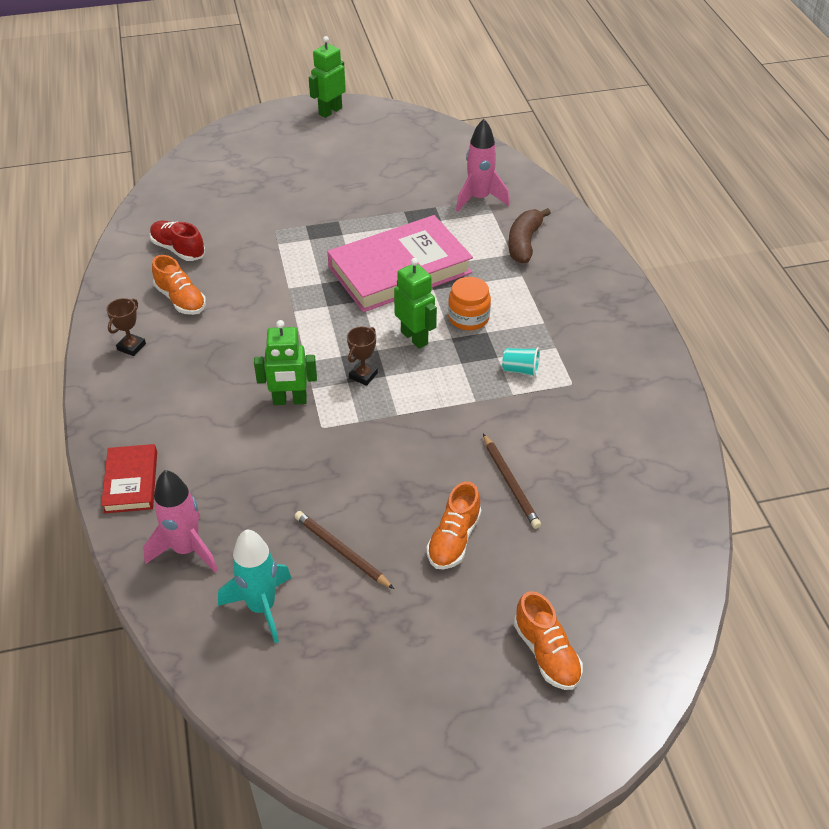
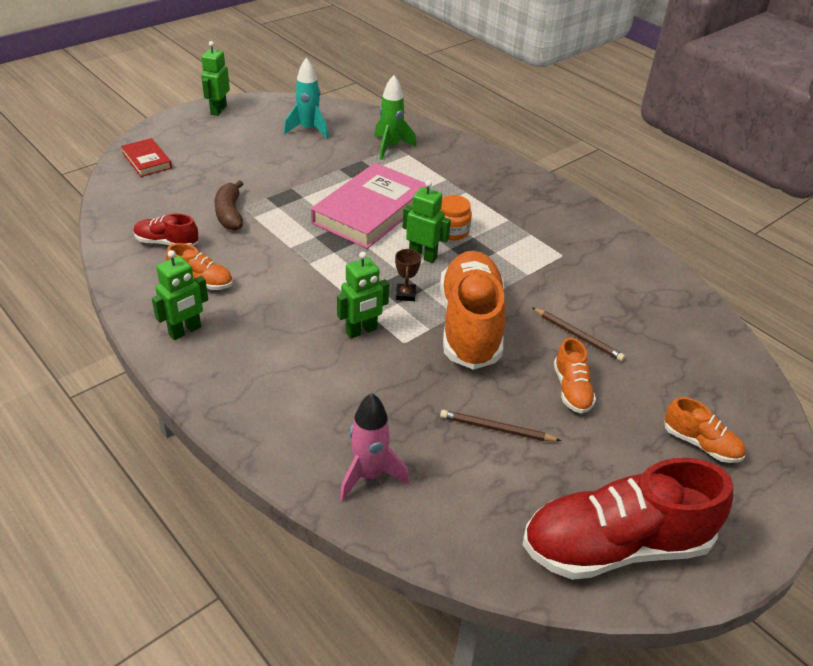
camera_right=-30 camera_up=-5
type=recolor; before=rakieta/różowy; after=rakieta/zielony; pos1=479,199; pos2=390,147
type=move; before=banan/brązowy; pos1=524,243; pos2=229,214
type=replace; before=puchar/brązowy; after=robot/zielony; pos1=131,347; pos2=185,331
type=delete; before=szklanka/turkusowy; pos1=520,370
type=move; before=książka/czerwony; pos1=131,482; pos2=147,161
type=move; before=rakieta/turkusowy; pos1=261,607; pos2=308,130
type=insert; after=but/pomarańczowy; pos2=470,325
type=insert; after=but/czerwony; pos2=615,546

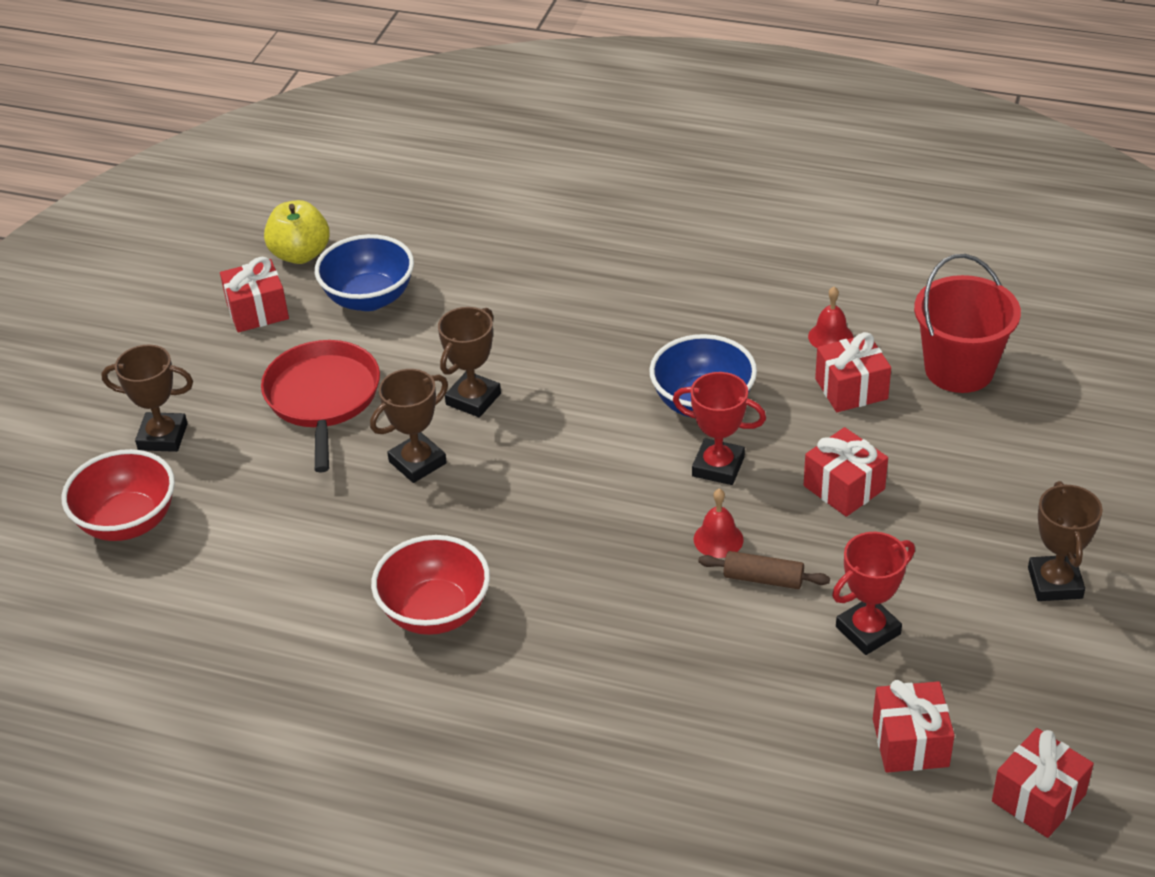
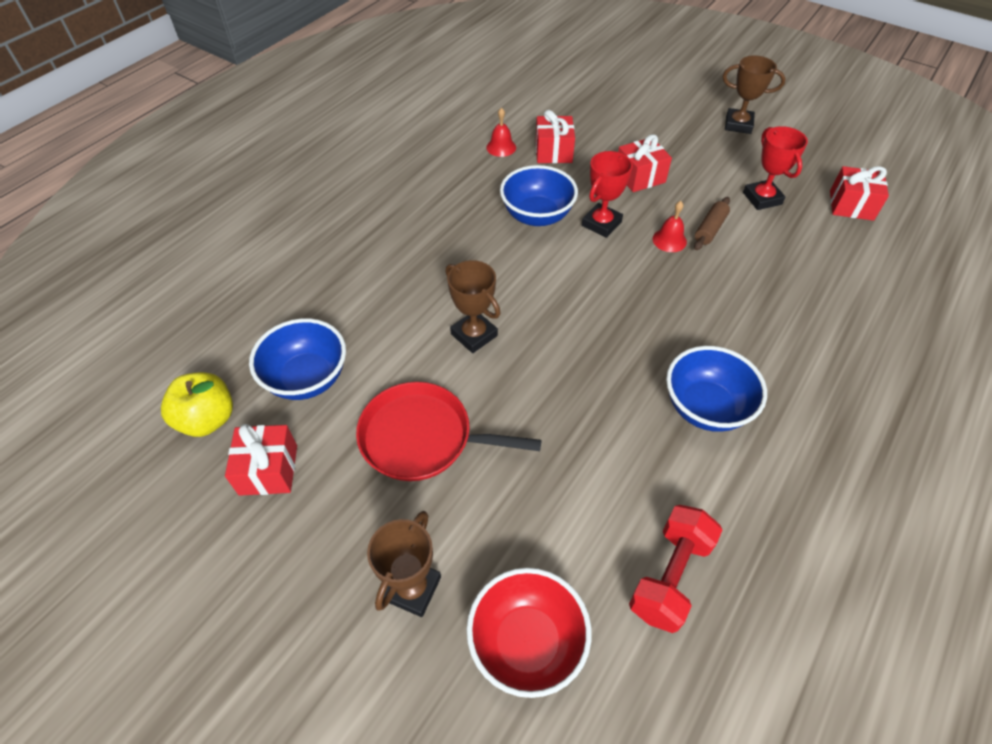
camera_right=-75 camera_up=10
type=delete; before=wiadro/czerwony; pos1=959,369
type=delete; before=puchar/brązowy; pos1=417,462
type=recolor; before=miska/czerwony; after=miska/niebieski; pos1=435,612; pos2=705,407
type=delete; before=prezent/czerwony; pos1=1038,798
type=insert; after=hantel/czerwony; pos2=669,576

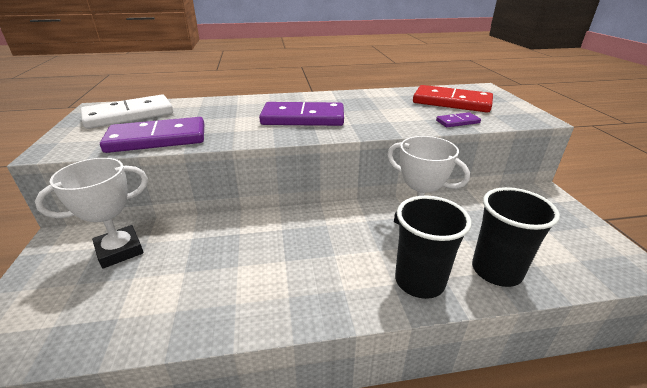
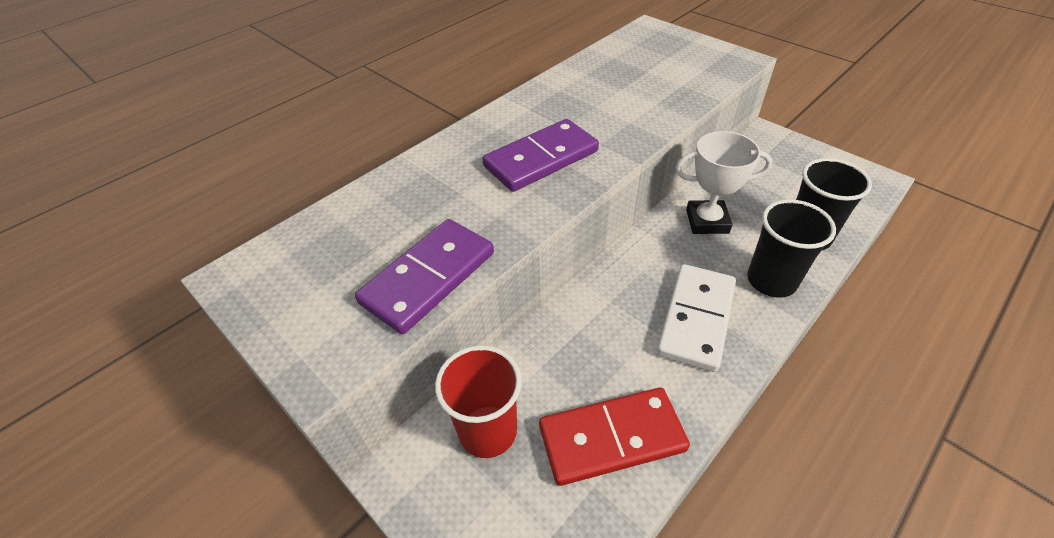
camera_right=-35 camera_up=15
type=move; before=kostka domina/czerwony; pos1=451,102; pos2=611,437
type=move; before=kostka domina/biały; pos1=129,115; pos2=696,319
type=delete; before=kostka domina/fioletowy; pos1=457,122
type=replace; before=puchar/biały; after=szklanka/czerwony; pos1=120,250; pos2=488,431

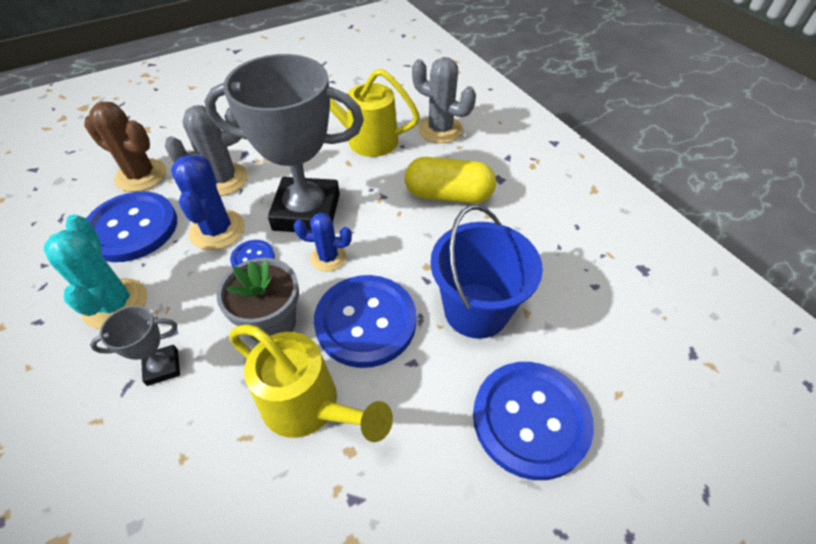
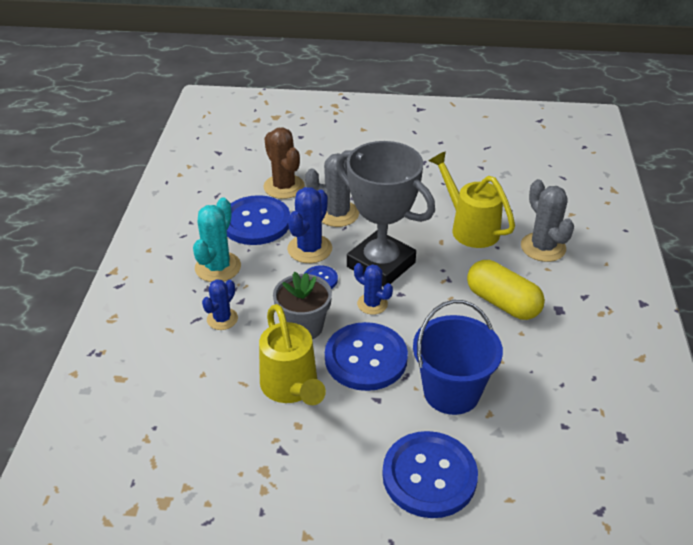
camera_right=35 camera_up=-10
type=replace; before=puchar/szary; after=kaktus/niebieski; pos1=162,367; pos2=222,319

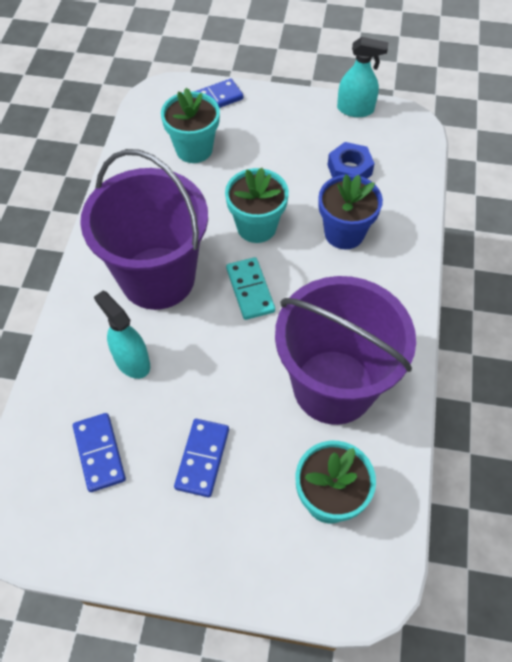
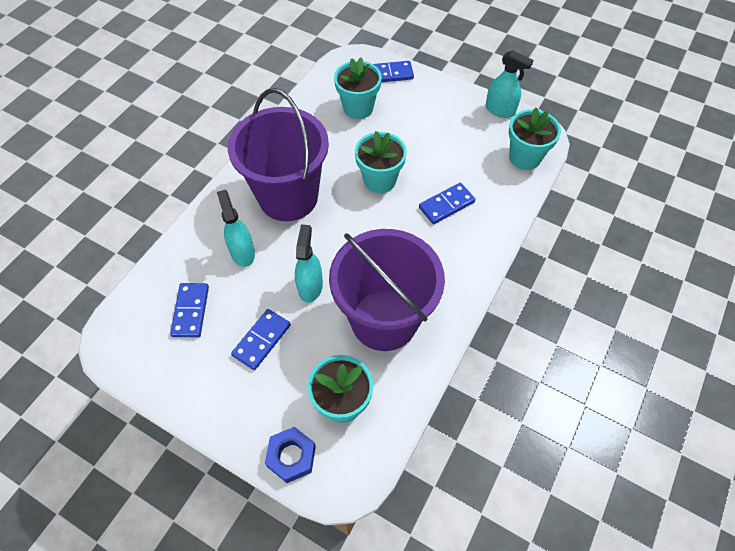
camera_right=20 camera_up=0
type=move; before=nakrętka/niebieski; pos1=349,170; pos2=291,456
type=replace; before=doniczka/niebieski; after=kostka domina/niebieski; pos1=344,233; pos2=446,205
type=delete; before=kostka domina/turkusowy; pos1=250,290
type=insert; after=doniczka/turkusowy; pos2=524,157
type=insert; after=spryskiwacz/turkusowy; pos2=310,286

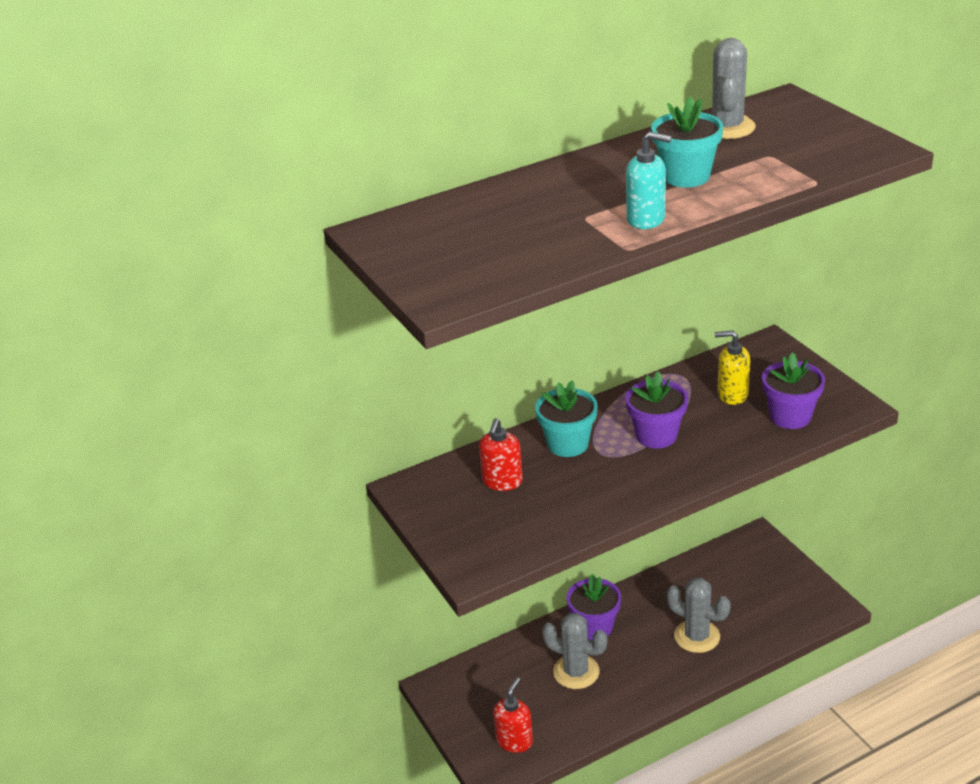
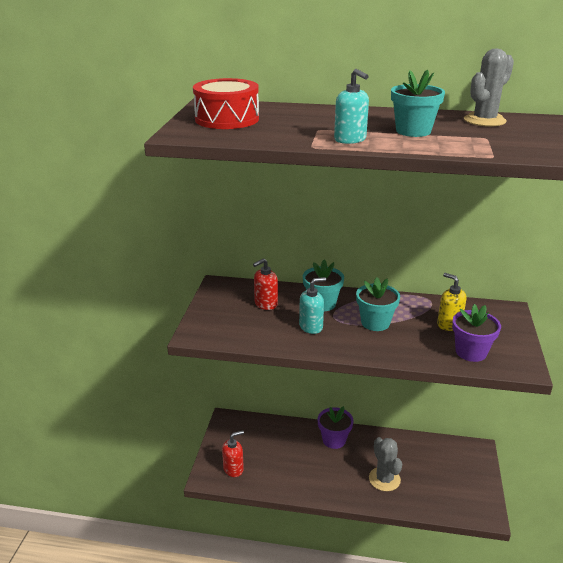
camera_right=35 camera_up=-5
type=recolor; before=doniczka/fioletowy; after=doniczka/turkusowy; pos1=656,435; pos2=375,323
type=delete; before=kaktus/szary; pos1=576,672
type=insert; after=bęben/czerwony; pos2=227,119
type=insert; after=dozownik mydła/turkusowy; pos2=311,327

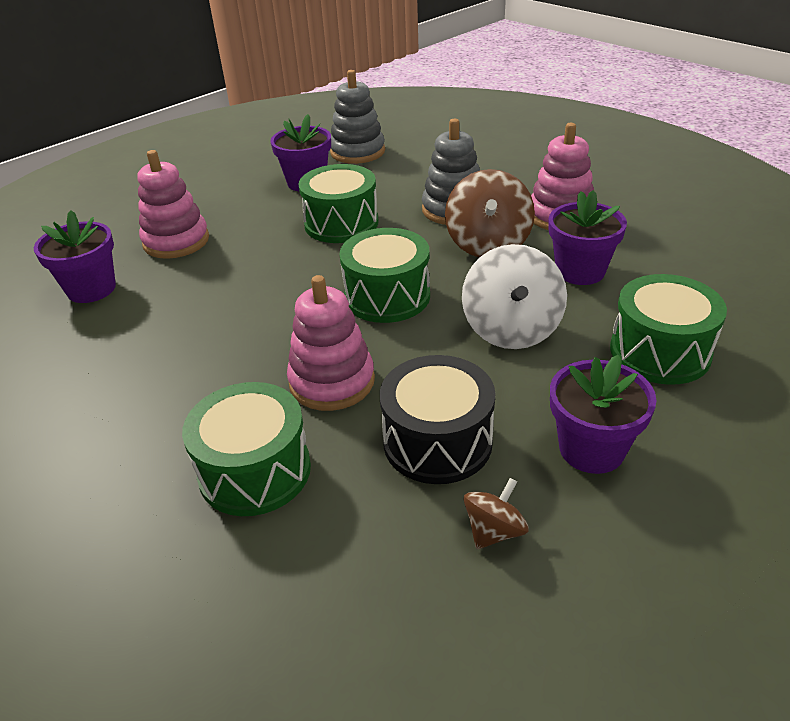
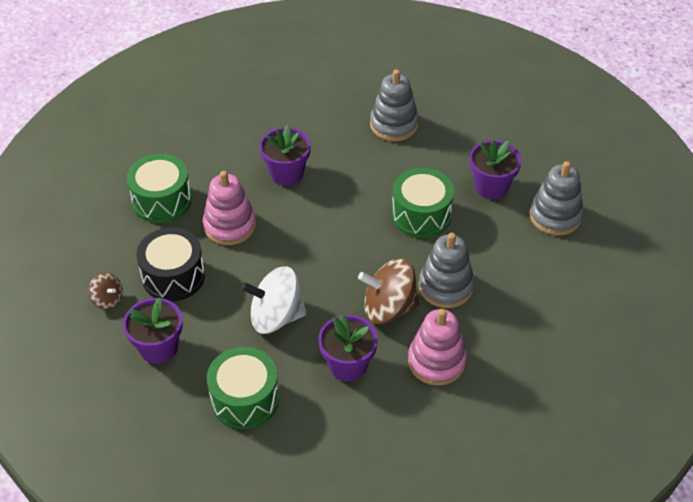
camera_right=85 camera_up=10
type=recolor; before=zabawka nakładanka/różowy; after=zabawka nakładanka/szary; pos1=176,241; pos2=394,125
type=move; before=doniczka/fioletowy; pos1=91,289; pos2=286,173
type=delete; before=bęben/zielony; pos1=387,296

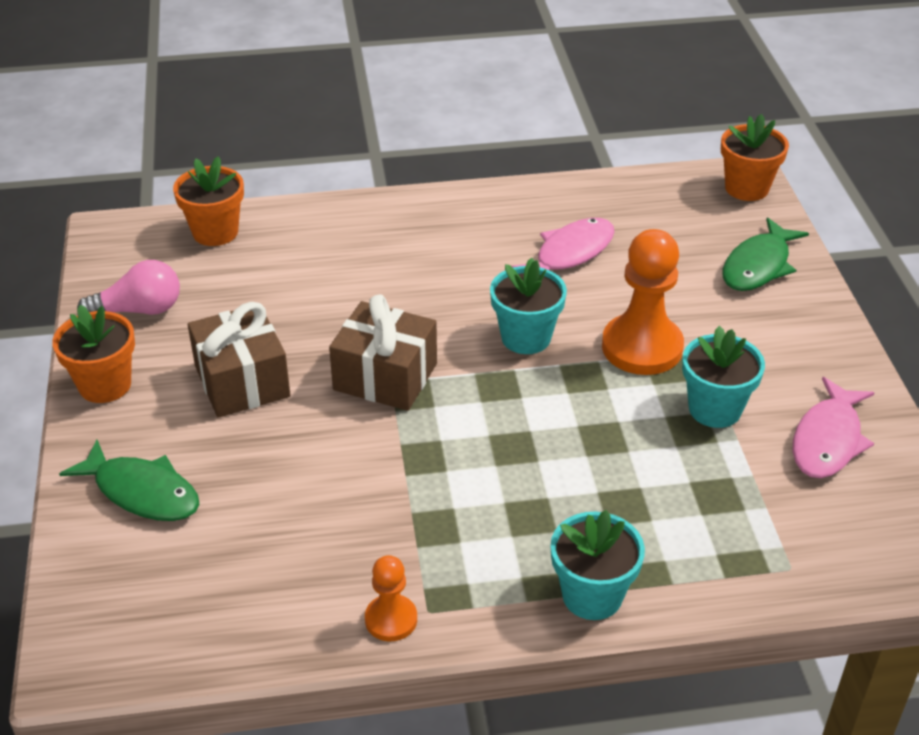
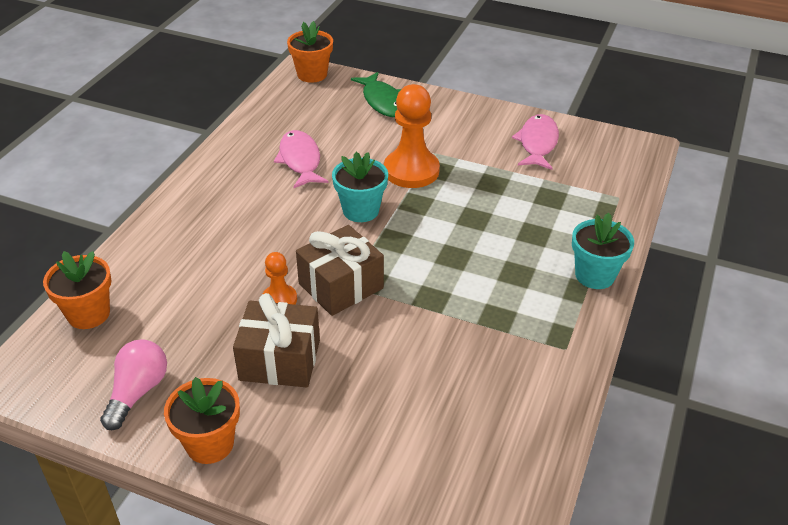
camera_right=-60 camera_up=0
type=delete; before=doniczka/turkusowy; pos1=715,409
type=rotate; before=ryba/różowy; pos1=827,440; pos2=537,143; turn=-135
type=delete; before=ryba/zielony; pos1=142,492
type=move; before=pionek/pomarańczowy; pos1=391,619; pos2=279,299

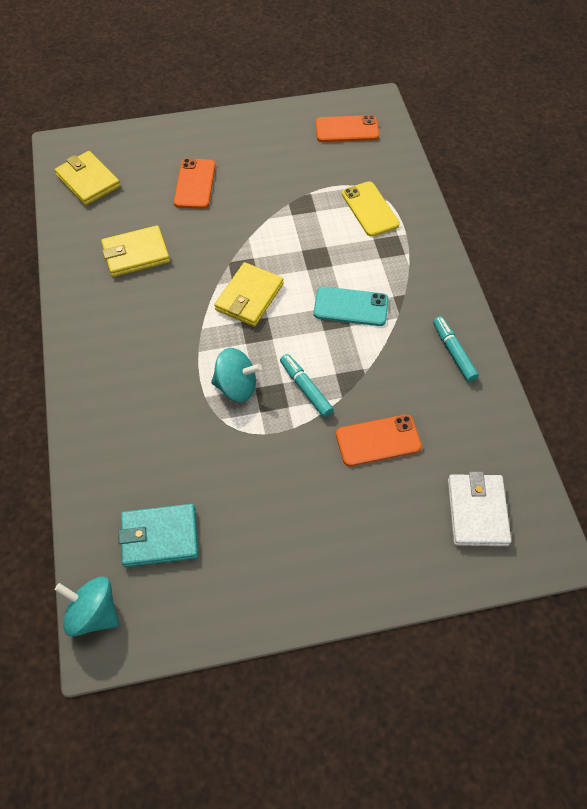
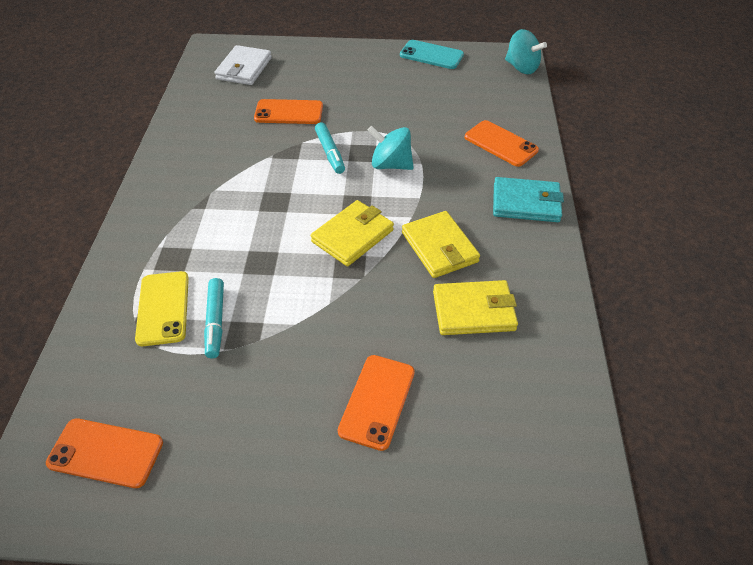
camera_right=-165 camera_up=-10
type=move; before=portfel/żółty; pos1=88,181; pos2=439,247
type=move; before=telefon/turkusowy; pos1=351,307; pos2=431,55
type=move; before=flamaster/turkusowy; pos1=453,352; pos2=215,322
type=move; before=portfel/turkusowy; pos1=160,537; pos2=526,203
type=insert; after=telefon/pomarańczowy; pos2=500,144

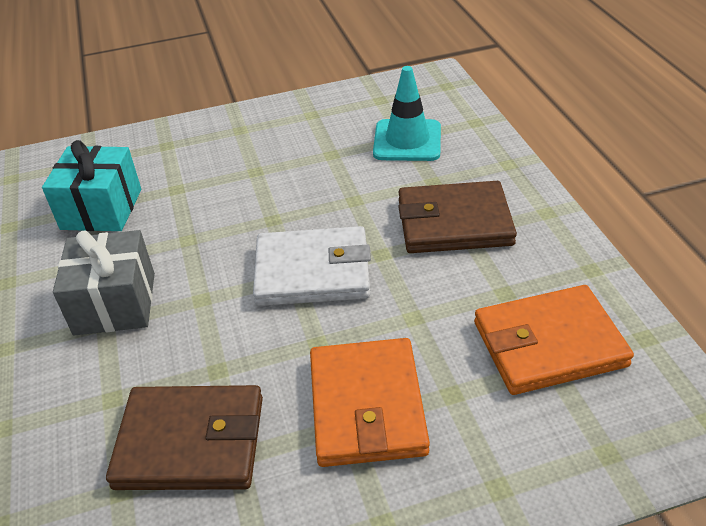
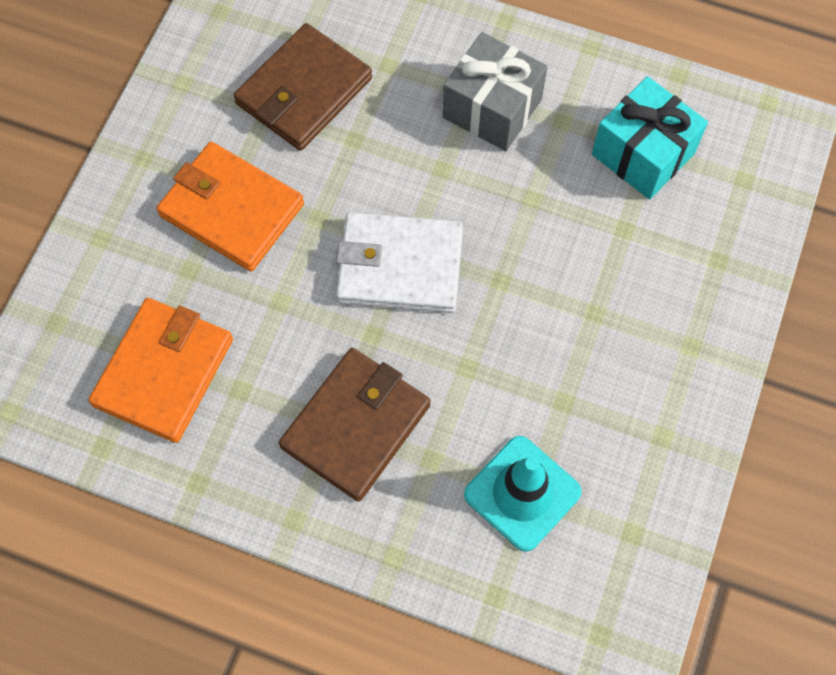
camera_right=125 camera_up=25
type=rotate; before=portfel/biały; pos1=312,271; pos2=400,266; turn=60

